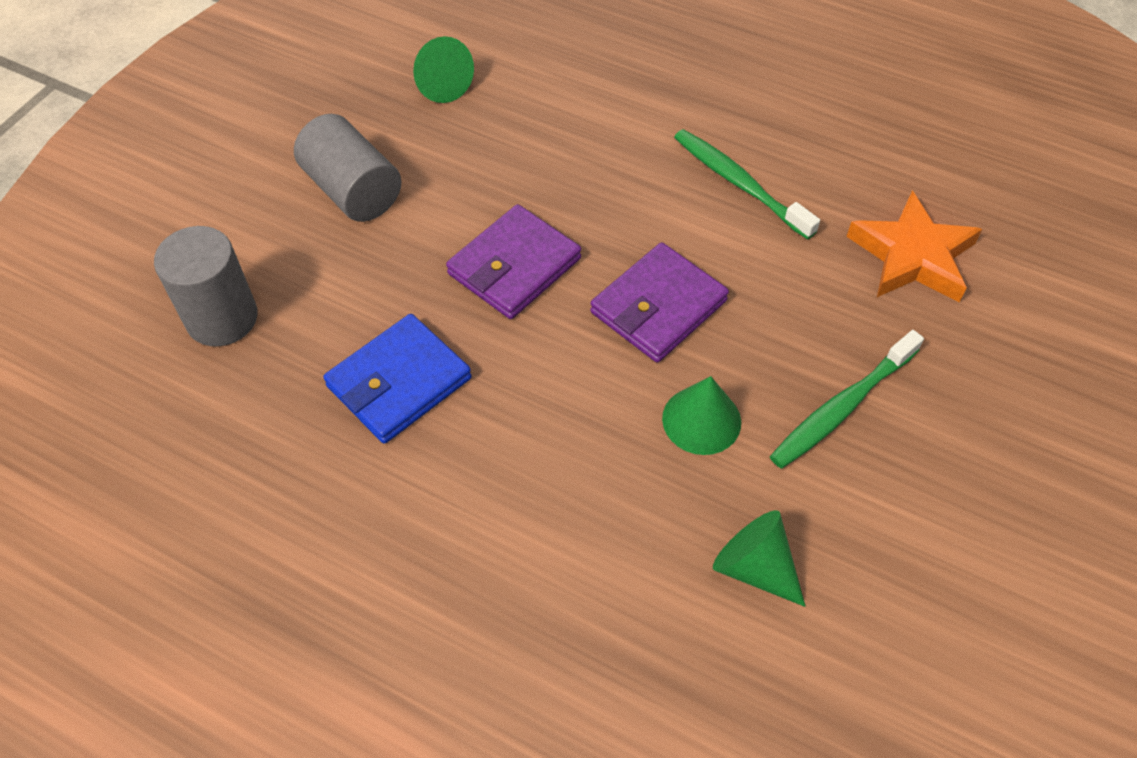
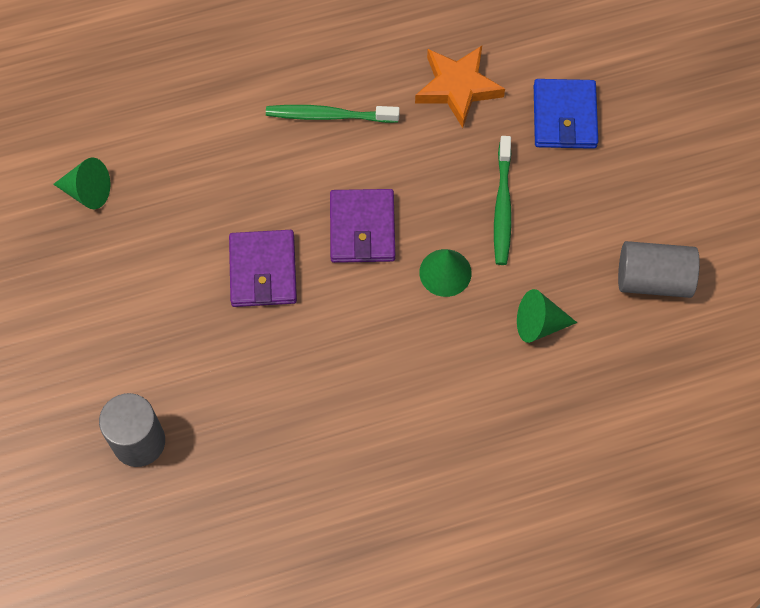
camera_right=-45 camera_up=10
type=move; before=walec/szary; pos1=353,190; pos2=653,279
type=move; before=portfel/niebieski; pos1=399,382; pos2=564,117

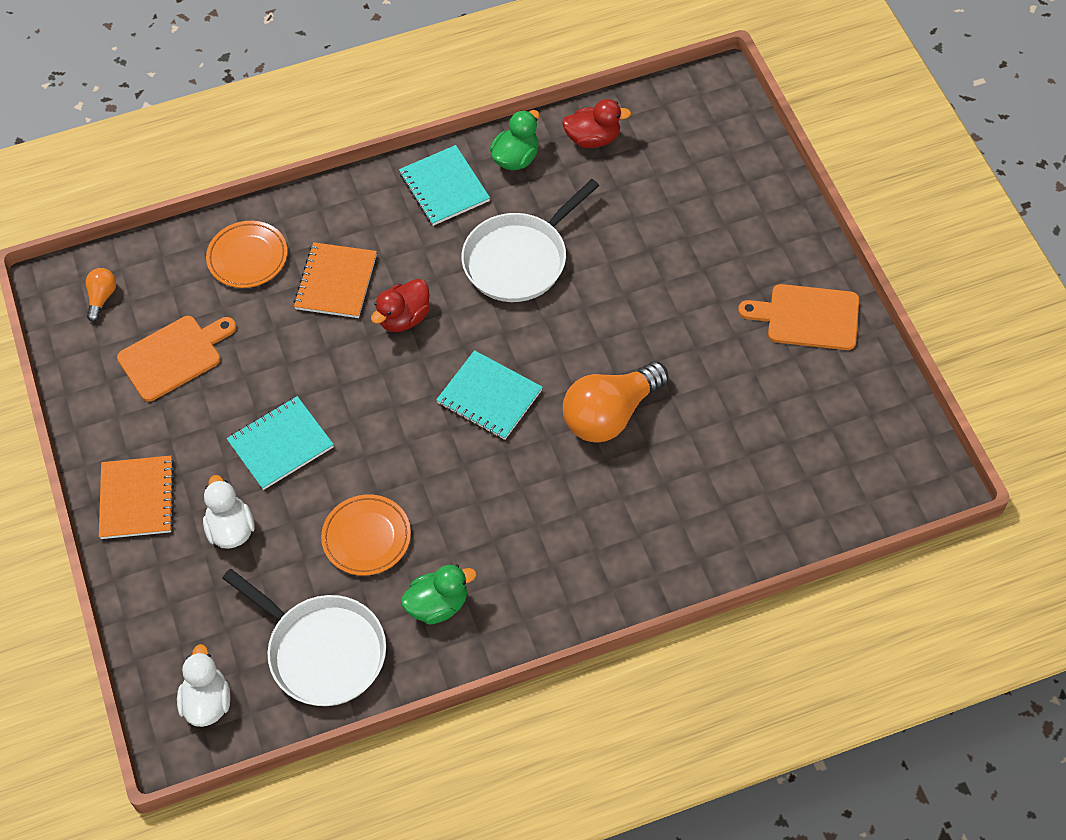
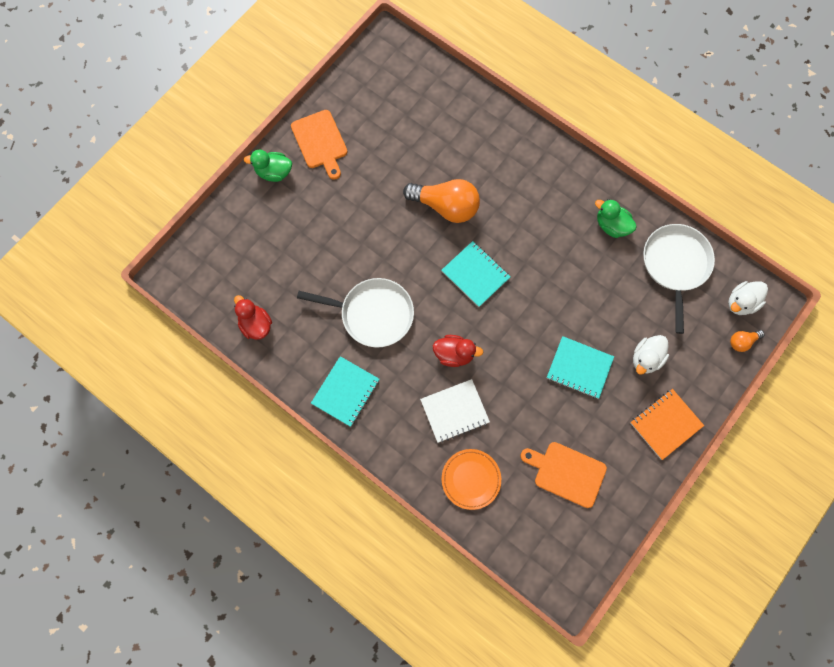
camera_right=-125 camera_up=15
type=move; before=kaczka/zielony; pos1=516,158; pos2=274,172
type=recolor; before=zeszyt/pomarańczowy; after=zeszyt/biały; pos1=336,282; pos2=454,411
type=move; before=żarówka/pomarańczowy; pos1=102,298; pos2=742,341
type=rotate; before=zeszyt/turkusowy; pos1=489,397; pos2=475,274; turn=-45
type=delete; before=talerz/pomarańczowy; pos1=366,537

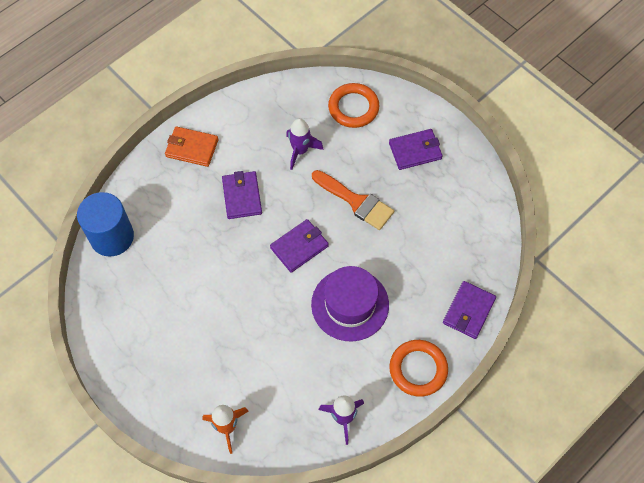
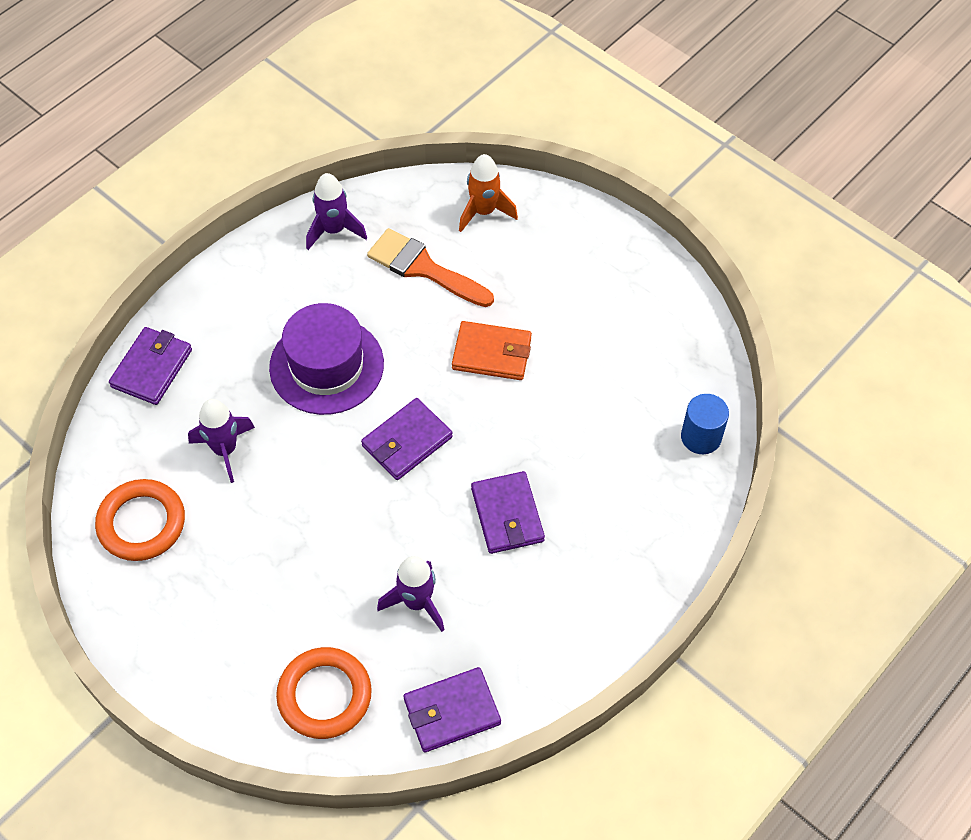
camera_right=175 camera_up=-5
type=move; before=portfel/pomarańczowy; pos1=192,148; pos2=492,353
type=move; before=portfel/fioletowy; pos1=415,151; pos2=452,711
type=move; before=pędzel/pomarańczowy; pos1=356,202; pos2=423,268
type=resize; before=walec/niebieski; pos1=112,237; pos2=701,437; scale=0.59
type=move; before=pierścień/pomarańczowy; pos1=418,369; pos2=141,523
type=insert; after=rakieta/fioletowy; pos2=225,450

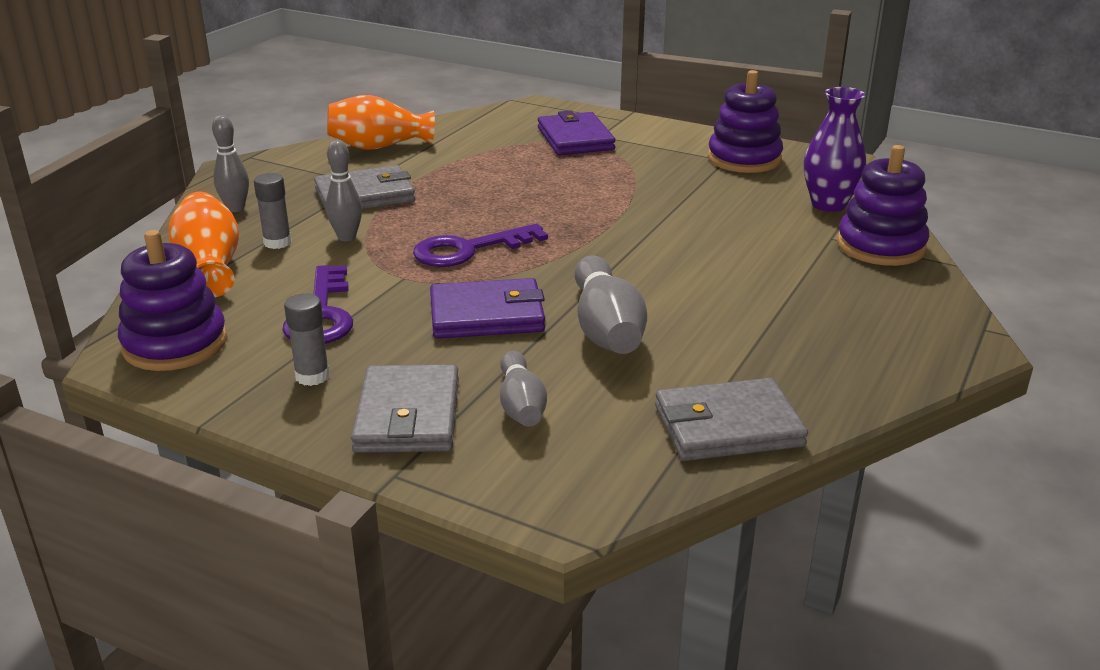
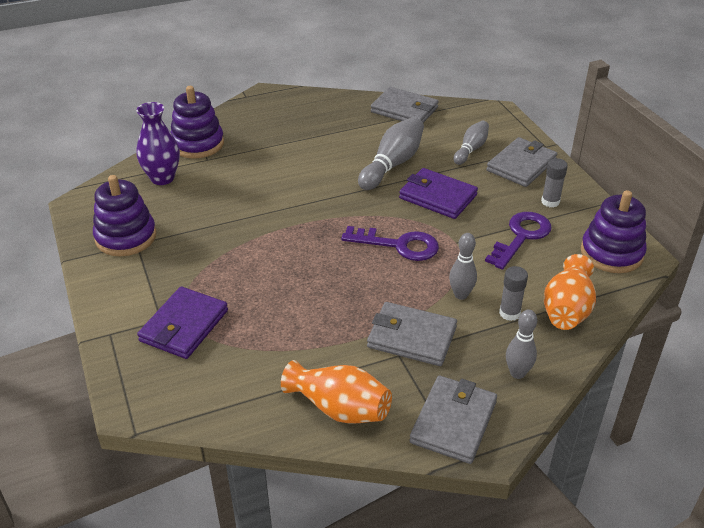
camera_right=-140 camera_up=10
type=insert; after=portfel/szary; pos2=453,422

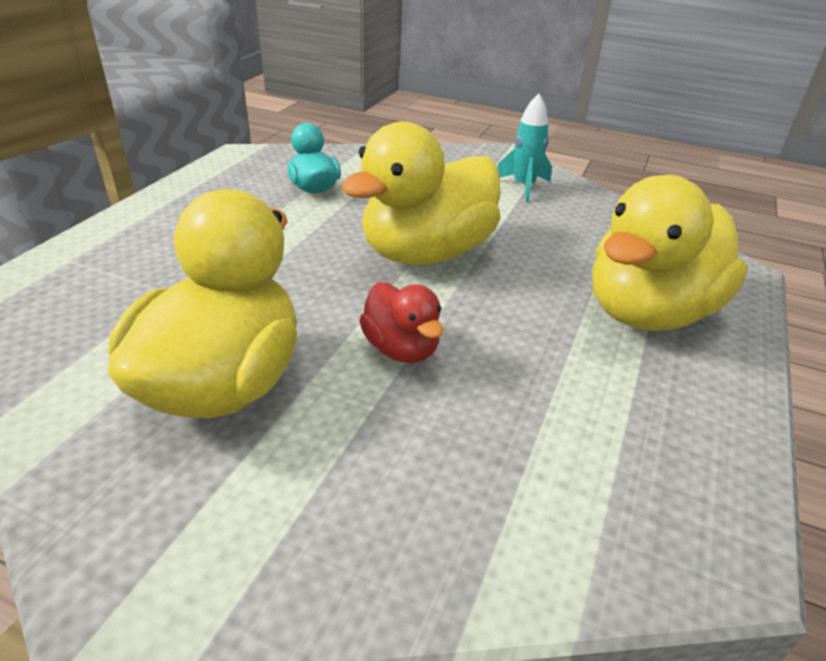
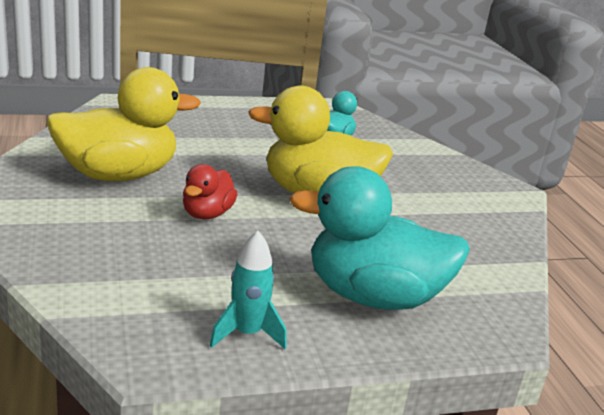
camera_right=50 camera_up=-10
type=move; before=rakieta/turkusowy; pos1=523,187; pos2=247,333
type=recolor; before=kaczka/żółty; after=kaczka/turkusowy; pos1=648,312; pos2=373,296

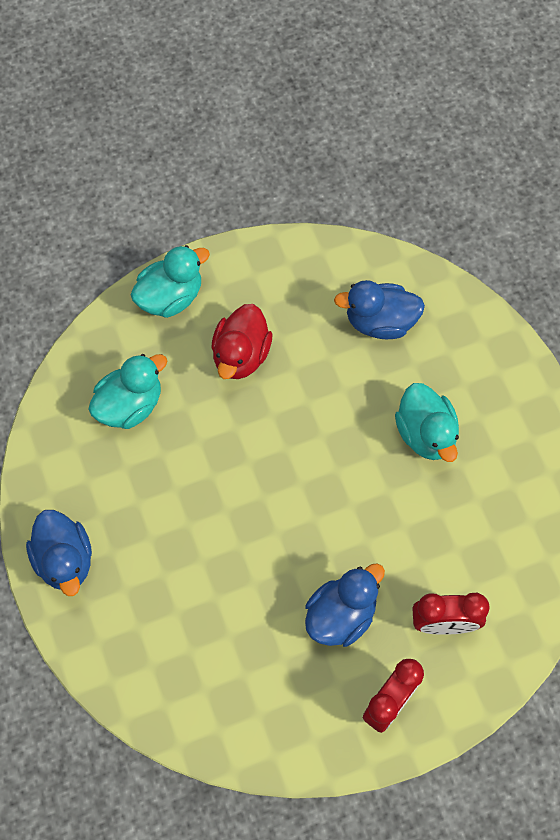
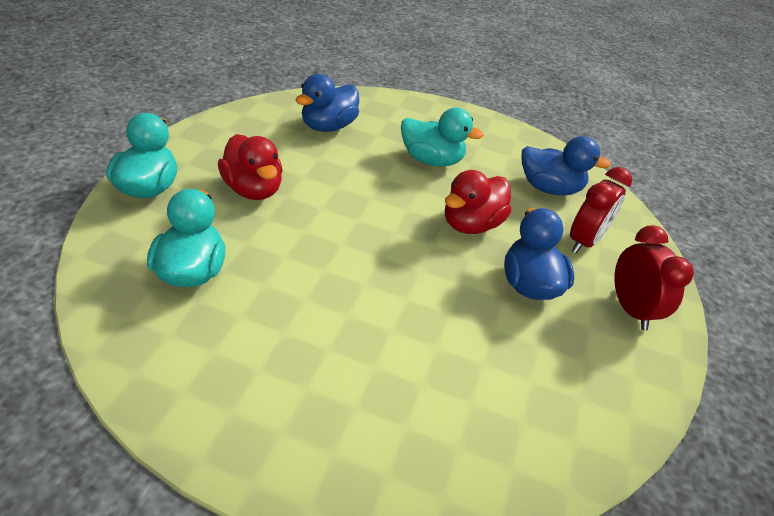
camera_right=-55 camera_up=-25
type=move; before=kaczka/niebieski; pos1=65,560; pos2=549,188
type=insert; after=kaczka/czerwony; pos2=471,224

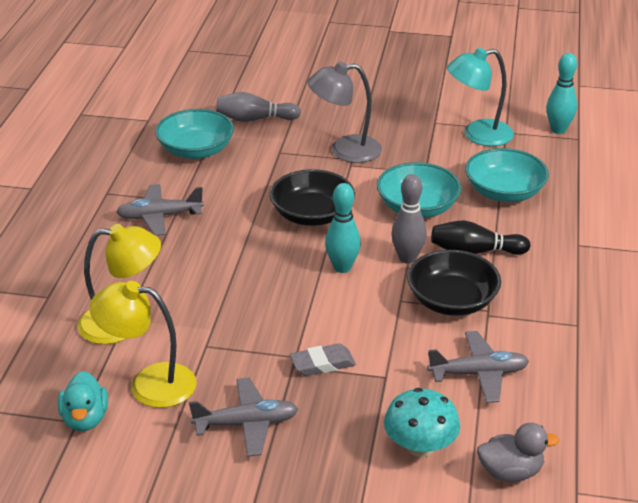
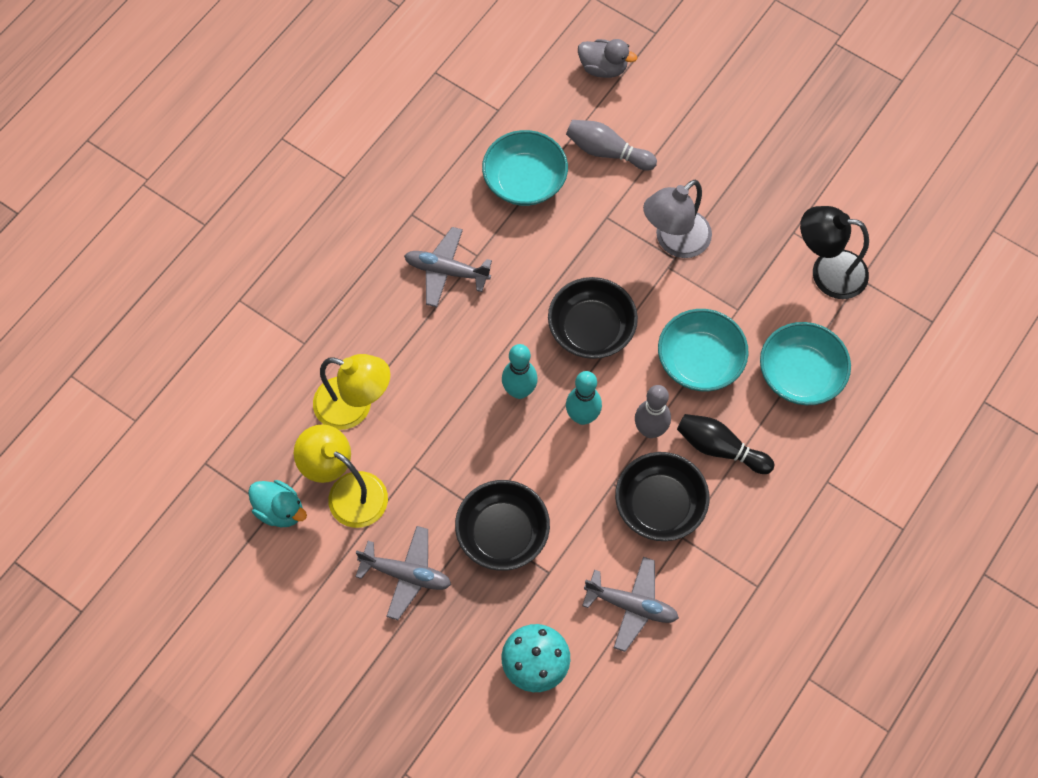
camera_right=25 camera_up=30
type=recolor; before=lampka/turkusowy; after=lampka/czarny; pos1=478,135; pos2=827,272
type=move; before=kręgiel/turkusowy; pos1=558,130; pos2=519,391
type=rotate; before=lampka/szary; pos1=345,150; pos2=674,241; turn=-60
type=replace; before=gumka do mazania/szary; after=miska/czarny; pos1=322,364; pos2=502,533
type=rotate; before=kaczka/turkusowy; pos1=85,419; pos2=280,510; turn=-75
type=move; before=kaczka/szary; pos1=510,472; pos2=603,68

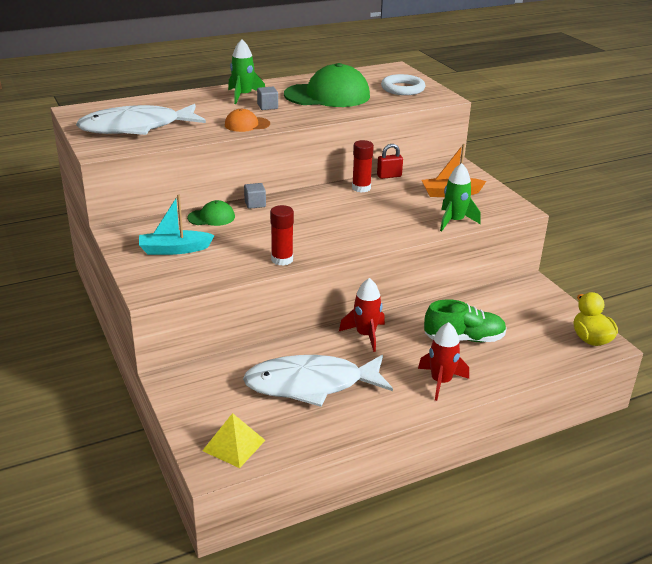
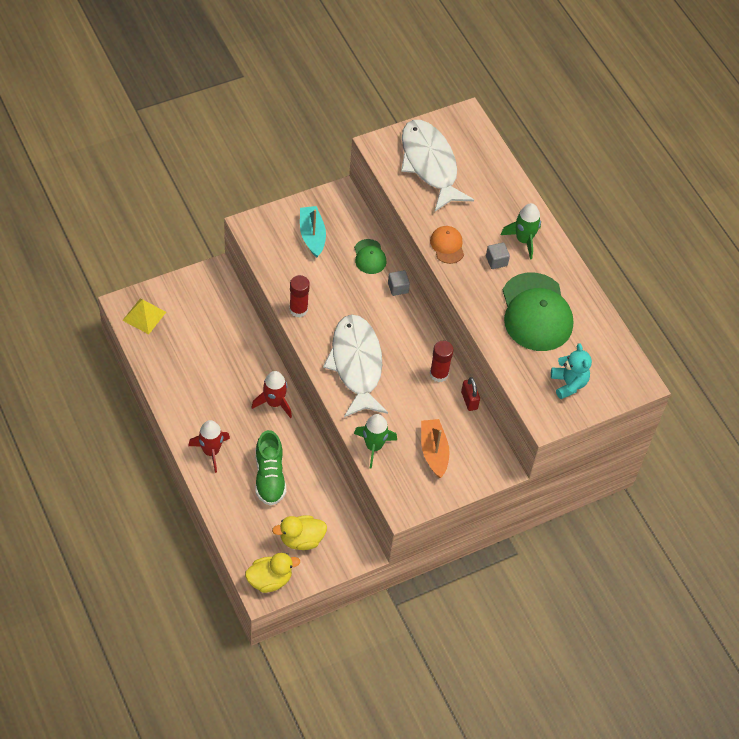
camera_right=85 camera_up=25
type=replace; before=pierścień/biały; after=miś/turkusowy; pos1=402,88; pos2=568,384
type=move; before=ryba/biały; pos1=311,385; pos2=356,365
type=insert; after=kaczka/żółty; pos2=301,539

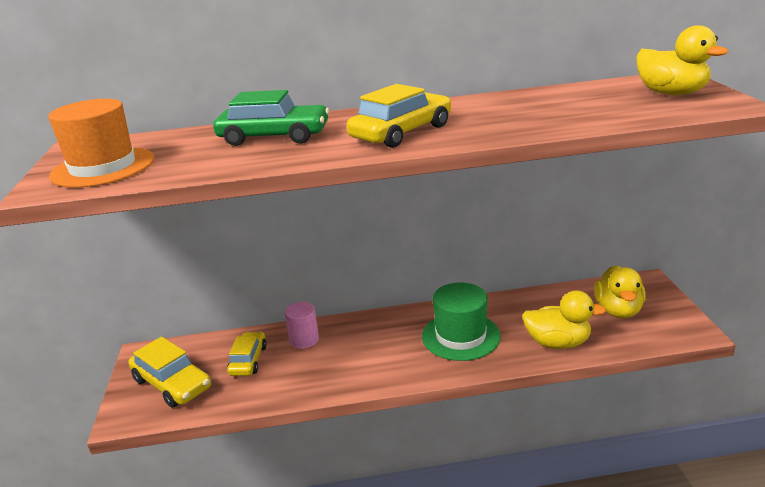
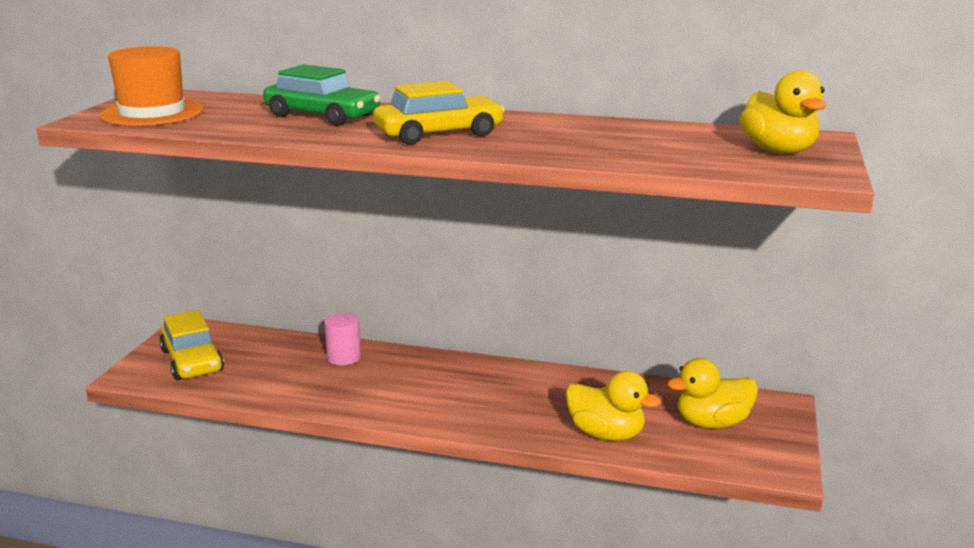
camera_right=20 camera_up=-5
type=rotate; before=kaczka/żółty; pos1=618,310; pos2=712,423; turn=45
type=delete; before=kapelusz/zielony; pos1=460,336
type=delete; before=samochód/żółty; pos1=248,360

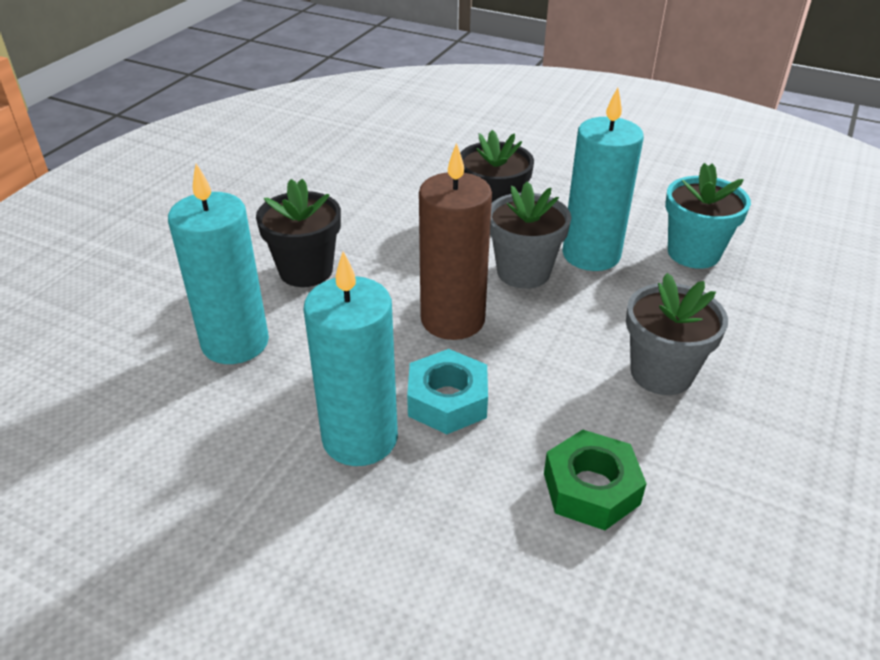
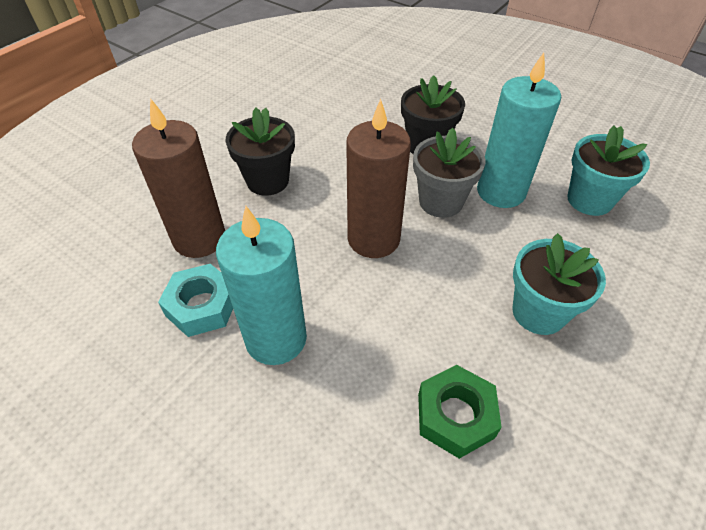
camera_right=10 camera_up=10
type=recolor; before=świeca/turkusowy; after=świeca/brązowy; pos1=235,342; pos2=199,238
type=recolor; before=doniczka/szary; after=doniczka/turkusowy; pos1=661,373; pos2=538,312
type=move; before=nakrętka/turkusowy; pos1=447,400; pos2=202,306

